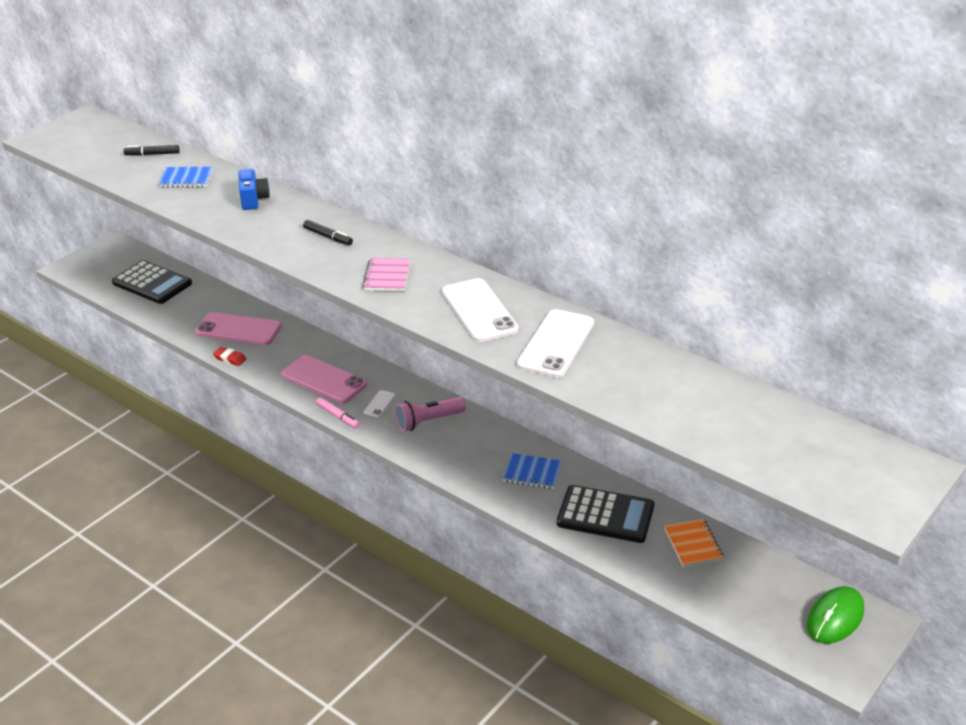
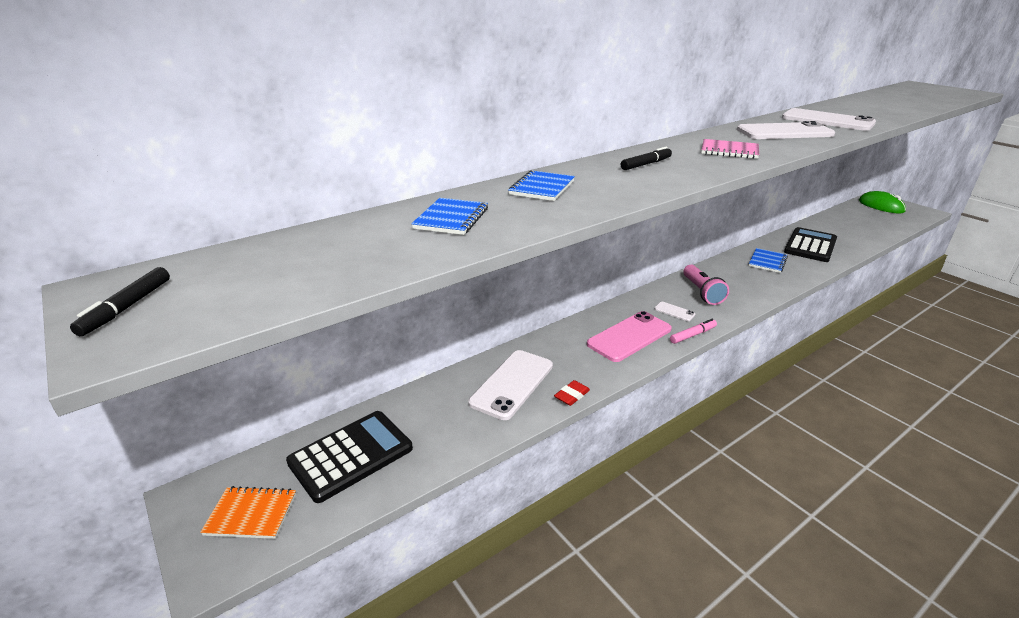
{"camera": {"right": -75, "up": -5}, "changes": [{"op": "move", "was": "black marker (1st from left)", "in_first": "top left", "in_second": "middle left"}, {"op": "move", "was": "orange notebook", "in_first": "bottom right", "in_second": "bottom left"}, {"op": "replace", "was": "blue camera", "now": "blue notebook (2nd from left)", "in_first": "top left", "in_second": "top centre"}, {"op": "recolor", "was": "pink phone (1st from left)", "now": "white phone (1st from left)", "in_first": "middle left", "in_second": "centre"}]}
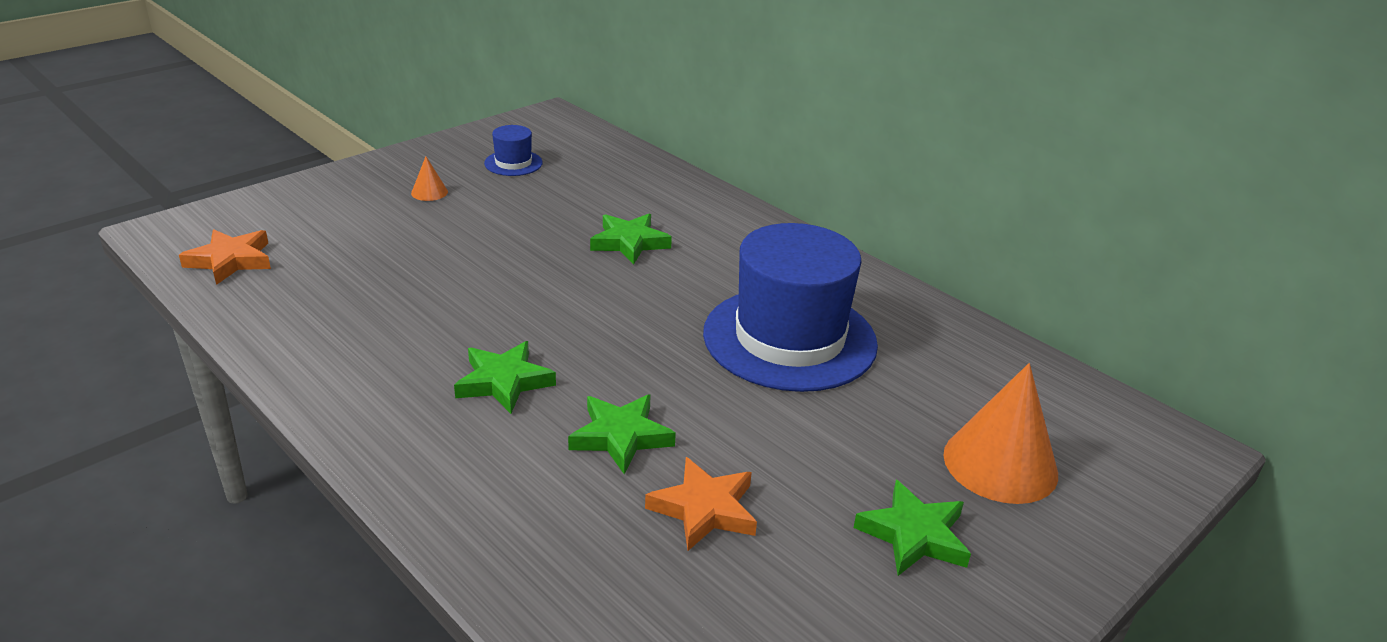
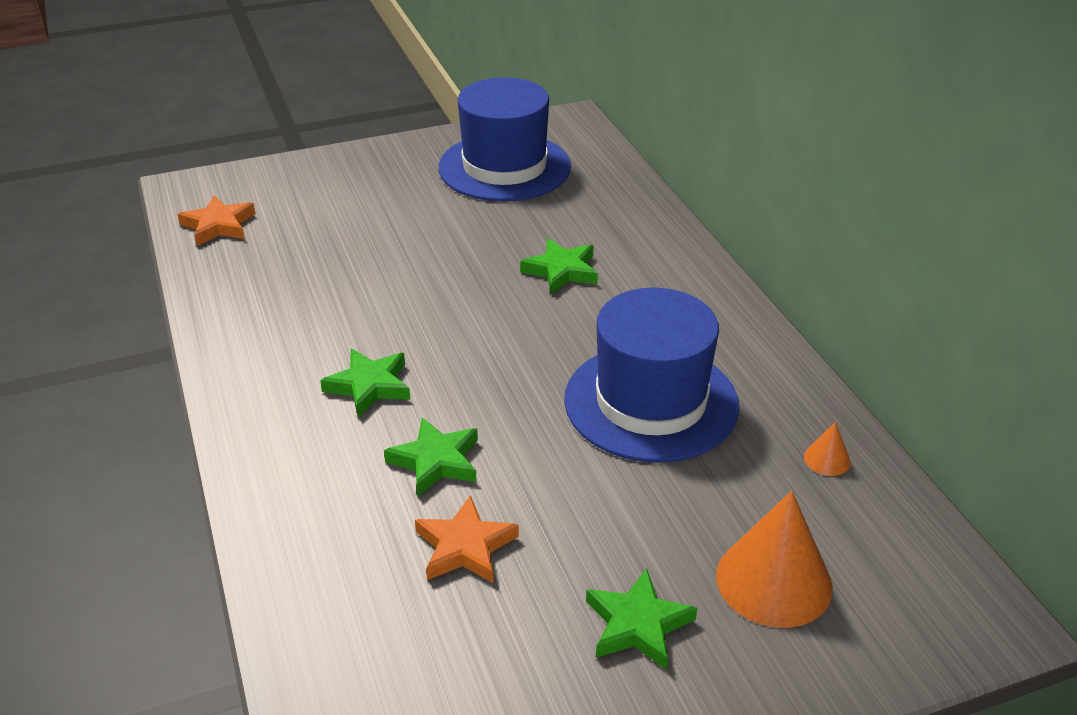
{"camera": {"right": 25, "up": 5}, "changes": [{"op": "move", "was": "orange cone (1st from left in the first image)", "now": "orange cone (2nd from left)", "in_first": "top left", "in_second": "middle right"}, {"op": "resize", "was": "blue hat (1st from left)", "in_first": "top centre", "in_second": "top centre", "ratio": 2.36}]}
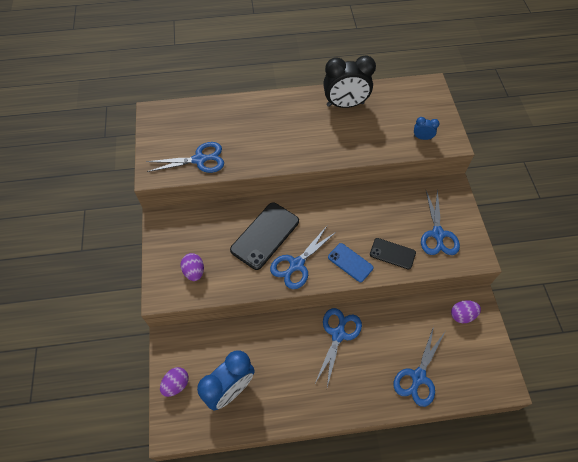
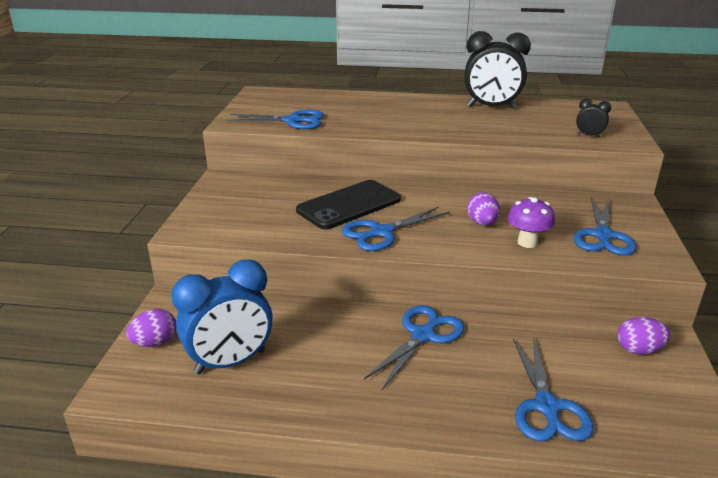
{"camera": {"right": 15, "up": -30}, "changes": [{"op": "delete", "was": "blue phone", "in_first": "centre"}, {"op": "move", "was": "purple egg (2nd from left)", "in_first": "middle left", "in_second": "middle right"}, {"op": "replace", "was": "black phone (2nd from left)", "now": "purple mushroom", "in_first": "middle right", "in_second": "middle right"}, {"op": "recolor", "was": "blue clock (2nd from left)", "now": "black clock (2nd from left)", "in_first": "top right", "in_second": "top right"}, {"op": "rotate", "was": "blue scissors (4th from left)", "in_first": "bottom right", "in_second": "bottom right", "clockwise": -45}]}
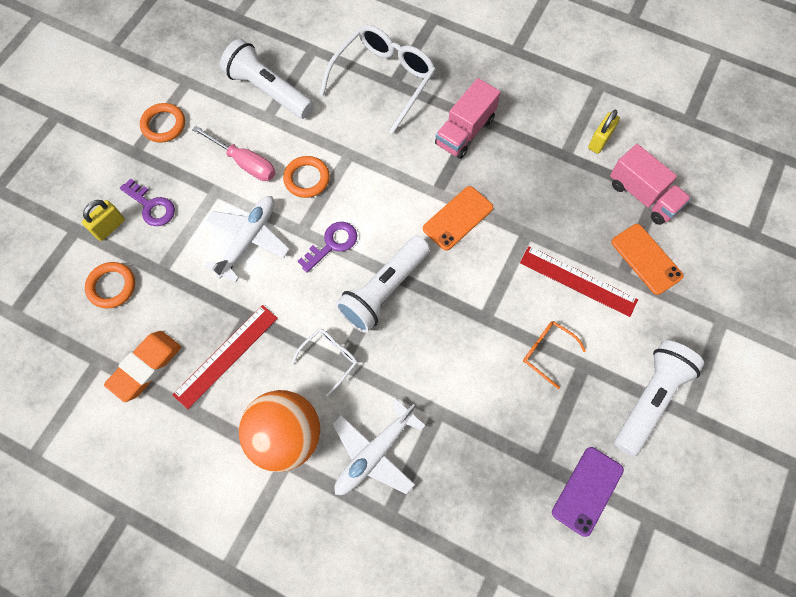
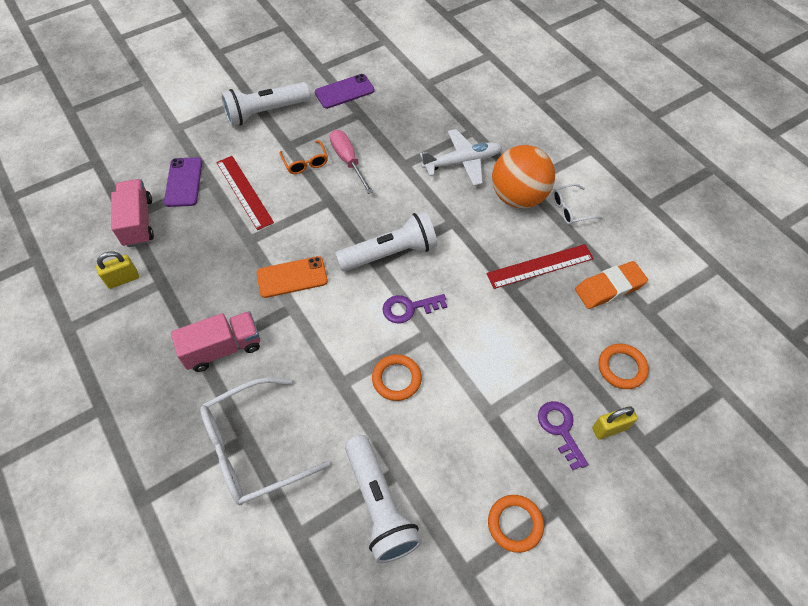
{"camera": {"right": -150, "up": -10}, "changes": [{"op": "delete", "was": "white plane (1st from left)", "in_first": "middle left"}, {"op": "move", "was": "pink screwdriver", "in_first": "top left", "in_second": "top centre"}, {"op": "move", "was": "white glasses (1st from left in the first image)", "now": "white glasses (2nd from left)", "in_first": "centre", "in_second": "middle right"}, {"op": "recolor", "was": "orange phone (2nd from left)", "now": "purple phone (1st from left)", "in_first": "middle right", "in_second": "top left"}]}
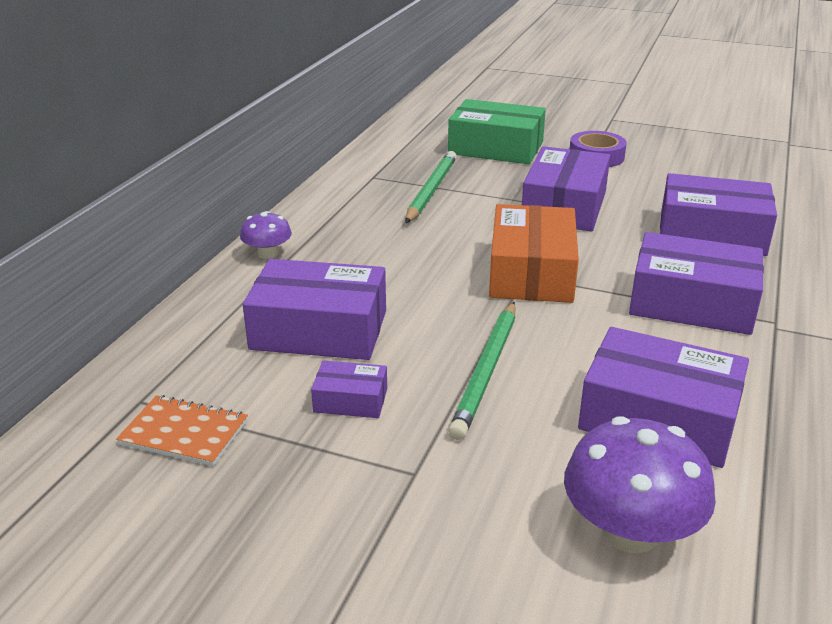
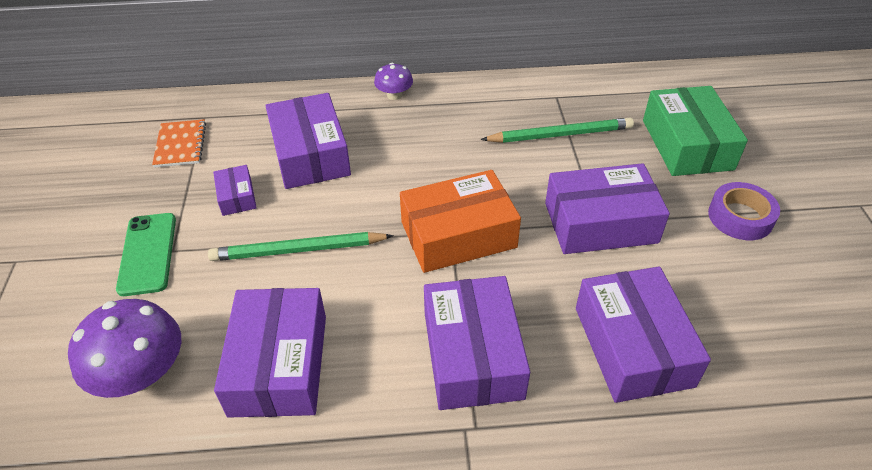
{"camera": {"right": 65, "up": 15}, "changes": [{"op": "insert", "now": "green phone", "in_second": "middle left"}]}
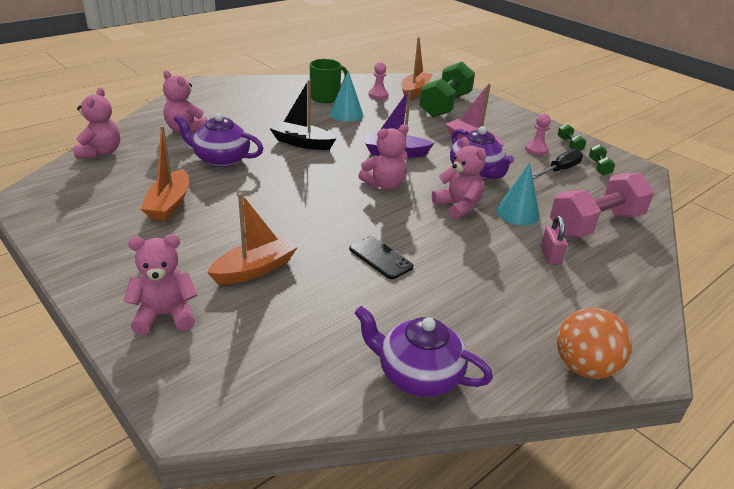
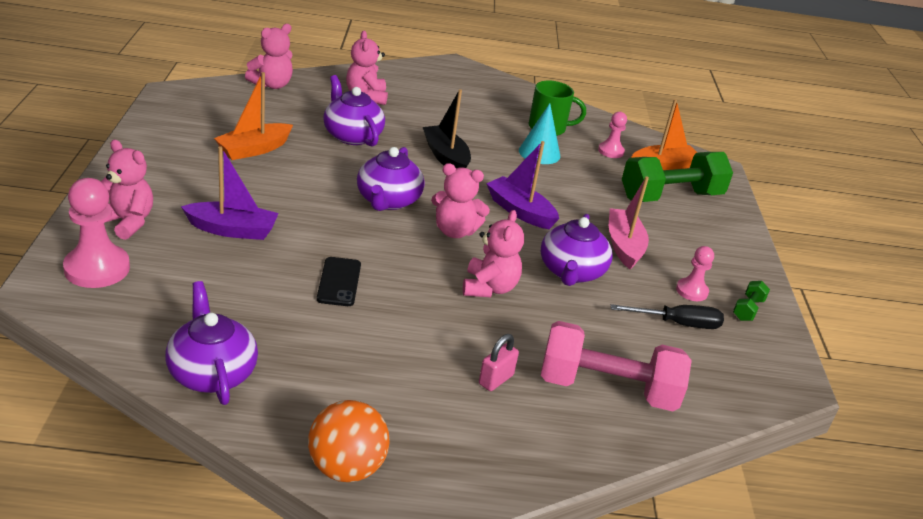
{"camera": {"right": 40, "up": 0}, "changes": [{"op": "delete", "was": "turquoise cone (2nd from left)", "in_first": "middle right"}, {"op": "delete", "was": "green dumbbell (3rd from left)", "in_first": "top right"}, {"op": "insert", "now": "pink pawn (1st from left)", "in_second": "middle left"}, {"op": "insert", "now": "purple teapot (3rd from left)", "in_second": "centre"}, {"op": "recolor", "was": "orange boat (2nd from left)", "now": "purple boat (1st from left)", "in_first": "centre", "in_second": "middle left"}]}
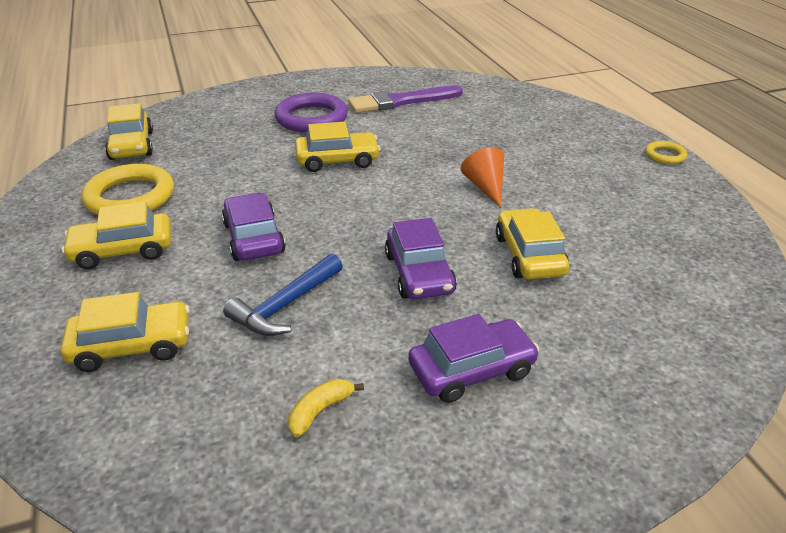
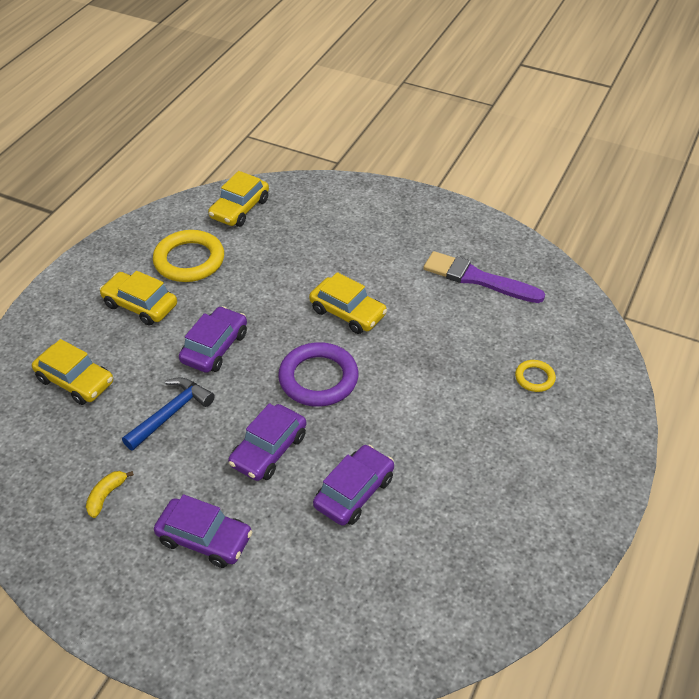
{"camera": {"right": 45, "up": 10}, "changes": [{"op": "delete", "was": "orange cone", "in_first": "top centre"}, {"op": "move", "was": "purple ring", "in_first": "top centre", "in_second": "centre"}, {"op": "move", "was": "yellow ring (2nd from left)", "in_first": "top right", "in_second": "middle right"}, {"op": "recolor", "was": "yellow car (5th from left)", "now": "purple car (4th from left)", "in_first": "middle right", "in_second": "bottom centre"}, {"op": "rotate", "was": "blue hammer", "in_first": "centre", "in_second": "middle left", "clockwise": 135}, {"op": "rotate", "was": "yellow banana", "in_first": "bottom centre", "in_second": "bottom left", "clockwise": -60}]}
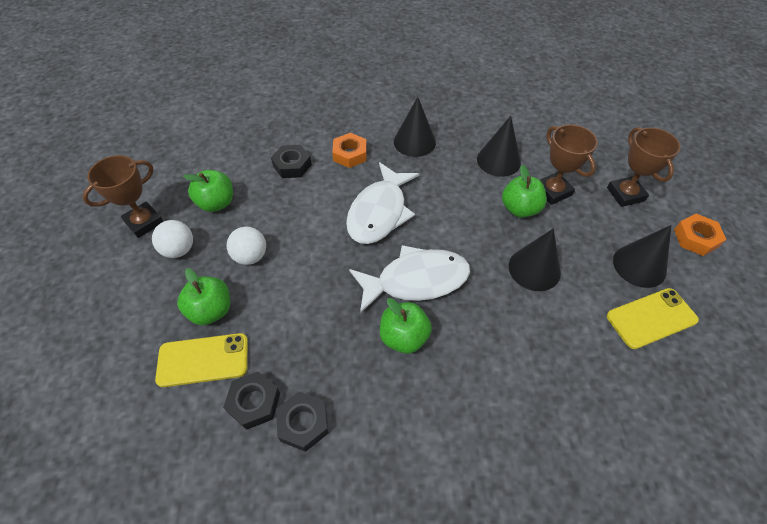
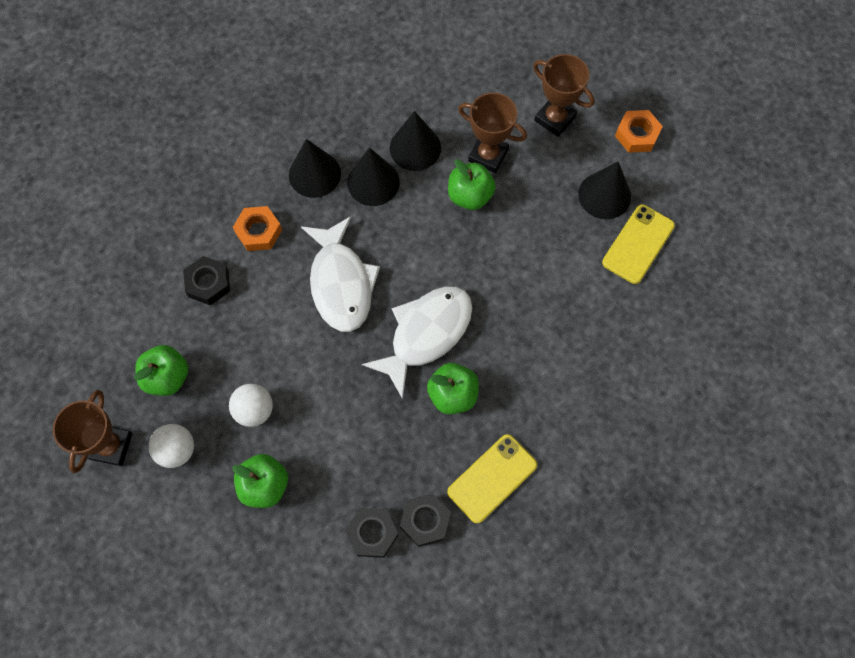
{"camera": {"right": -35, "up": 15}, "changes": [{"op": "move", "was": "yellow phone (1st from left)", "in_first": "bottom left", "in_second": "bottom centre"}, {"op": "move", "was": "black cone (3rd from left in the first image)", "now": "black cone (2nd from left)", "in_first": "middle right", "in_second": "top centre"}]}
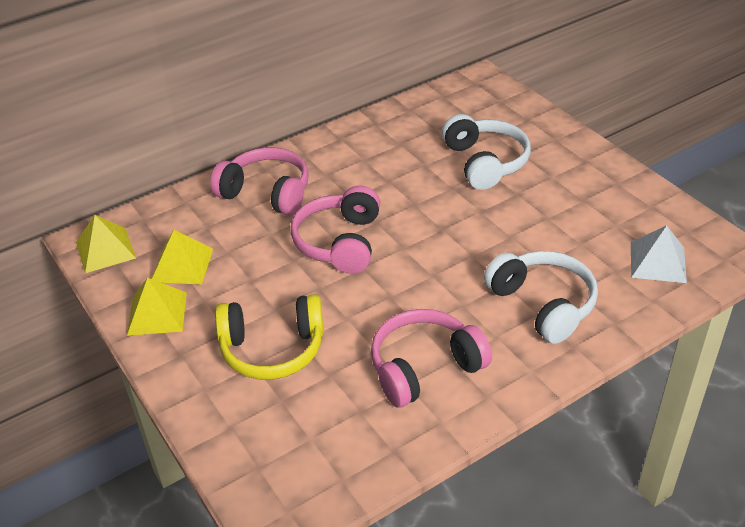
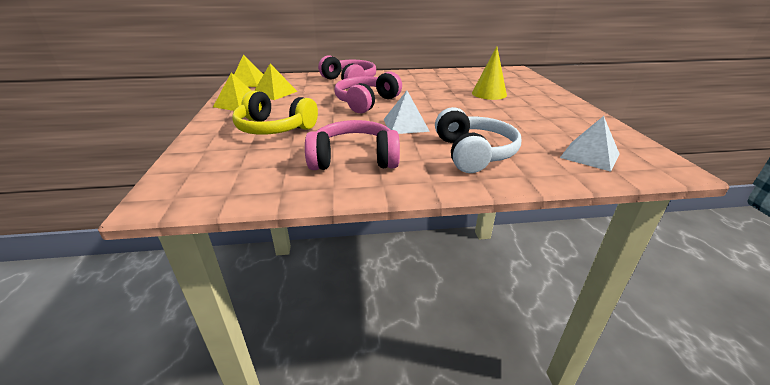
{"camera": {"right": 25, "up": -10}, "changes": [{"op": "insert", "now": "white pyramid (1st from left)", "in_second": "top centre"}, {"op": "replace", "was": "white headphones (1st from left)", "now": "yellow cone", "in_first": "top centre", "in_second": "top centre"}]}
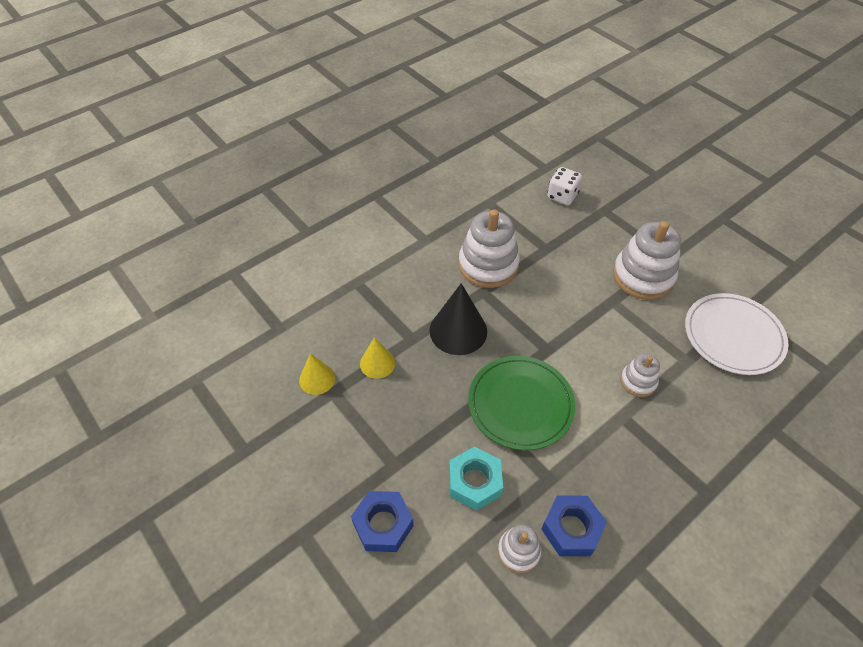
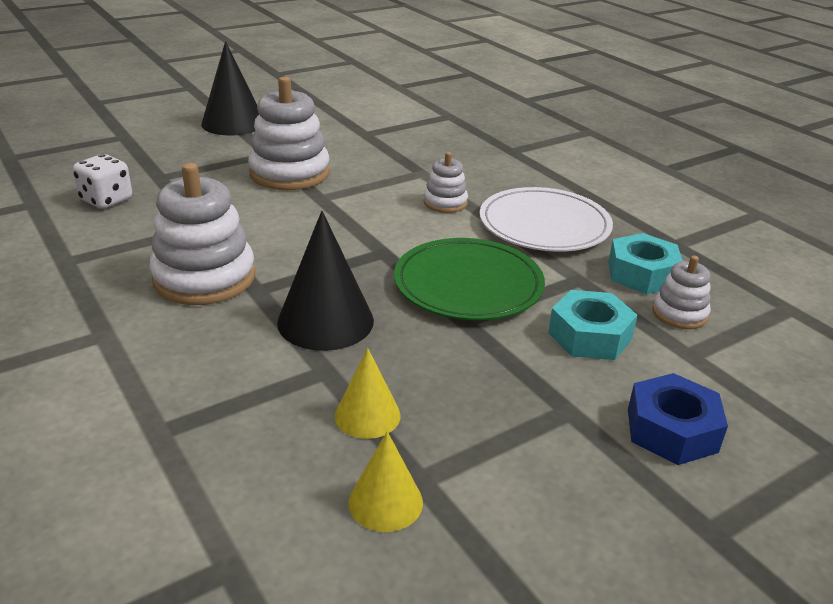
{"camera": {"right": -85, "up": -20}, "changes": [{"op": "insert", "now": "black cone (1st from left)", "in_second": "top left"}, {"op": "move", "was": "white plate", "in_first": "middle right", "in_second": "centre"}, {"op": "recolor", "was": "blue nut (2nd from left)", "now": "turquoise nut (2nd from left)", "in_first": "bottom centre", "in_second": "middle right"}]}
